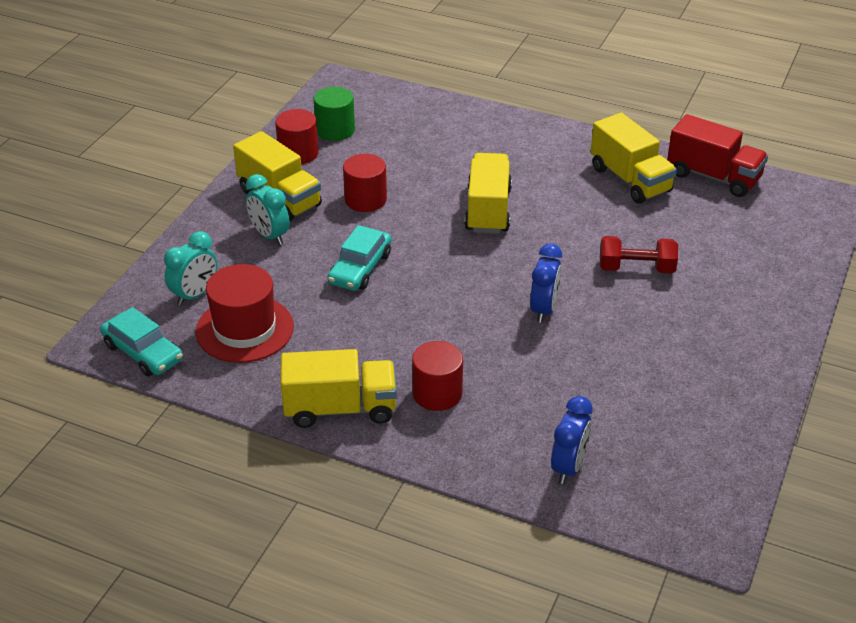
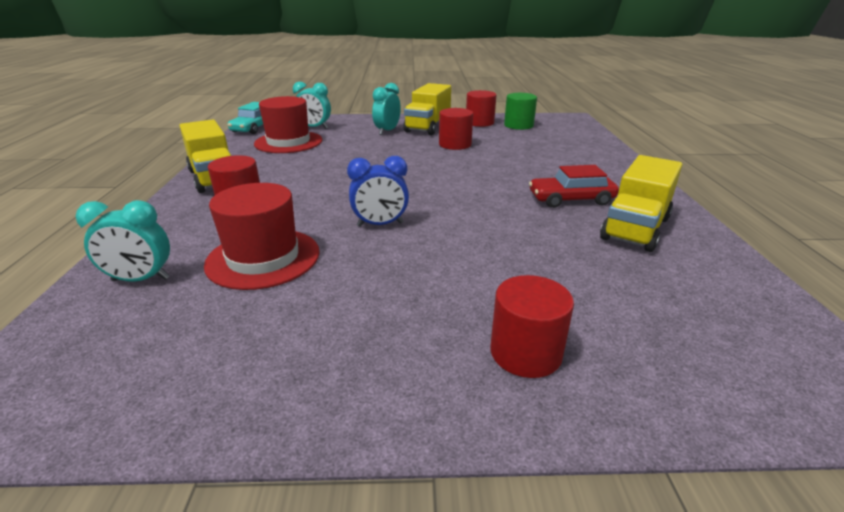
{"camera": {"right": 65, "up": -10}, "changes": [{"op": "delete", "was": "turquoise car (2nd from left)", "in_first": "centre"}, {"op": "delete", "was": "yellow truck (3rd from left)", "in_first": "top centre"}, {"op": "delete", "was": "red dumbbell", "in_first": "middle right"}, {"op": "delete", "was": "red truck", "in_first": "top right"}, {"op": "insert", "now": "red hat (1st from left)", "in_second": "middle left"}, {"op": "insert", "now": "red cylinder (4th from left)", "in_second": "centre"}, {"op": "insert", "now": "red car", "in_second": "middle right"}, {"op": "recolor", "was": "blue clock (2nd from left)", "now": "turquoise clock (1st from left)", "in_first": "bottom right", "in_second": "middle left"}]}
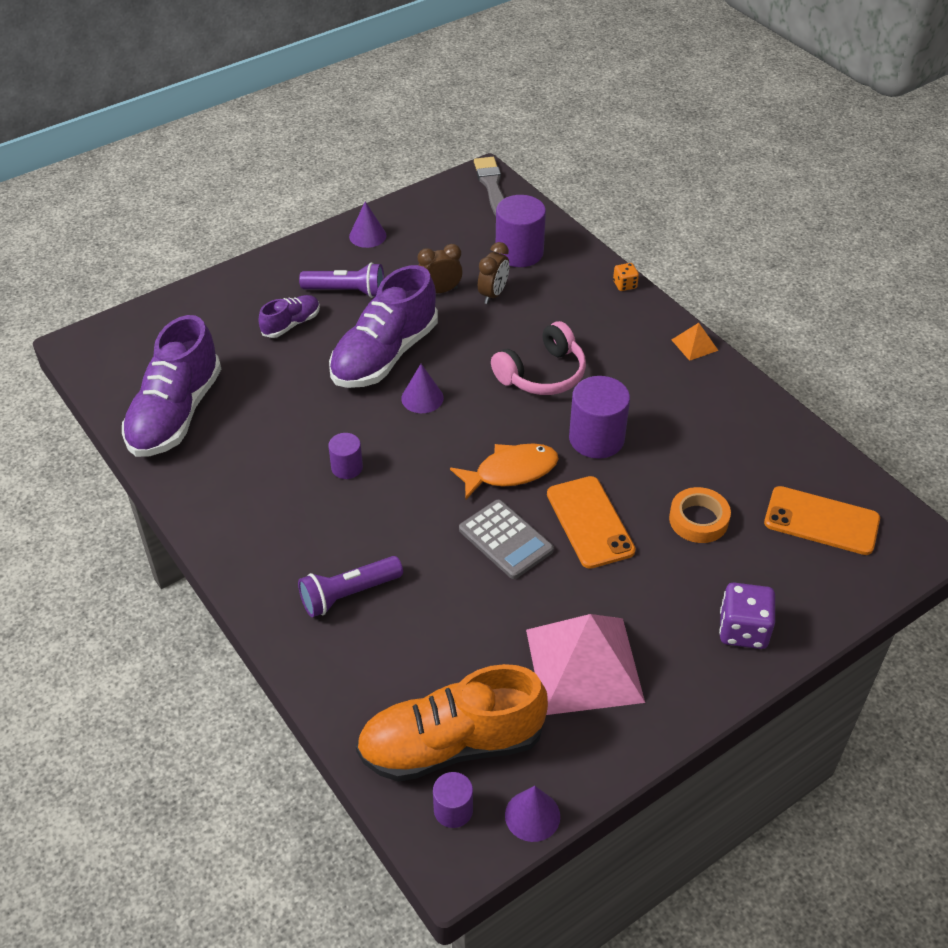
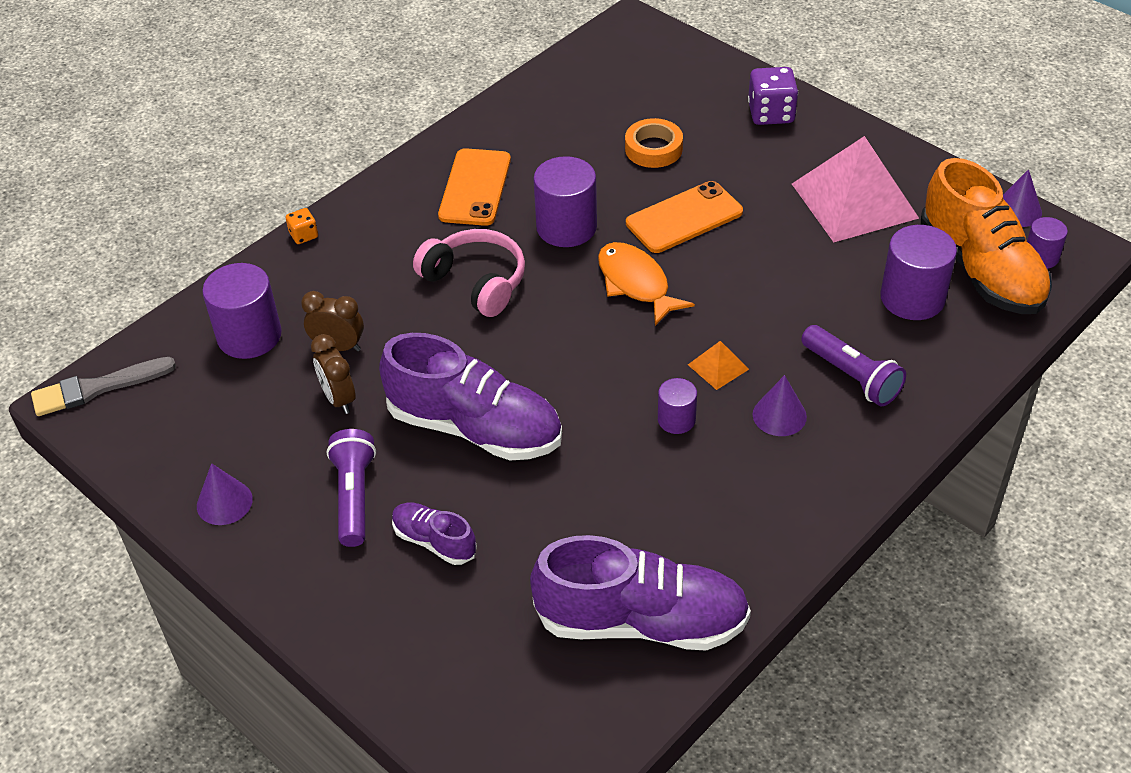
{"camera": {"right": -100, "up": 0}, "changes": [{"op": "delete", "was": "grey calculator", "in_first": "centre"}, {"op": "insert", "now": "purple cylinder (4th from left)", "in_second": "middle right"}, {"op": "move", "was": "purple cone (2nd from left)", "in_first": "centre", "in_second": "middle right"}, {"op": "move", "was": "orange pyramid", "in_first": "middle right", "in_second": "centre"}, {"op": "move", "was": "orange phone (2nd from left in the first image)", "now": "orange phone (1st from left)", "in_first": "middle right", "in_second": "top centre"}]}
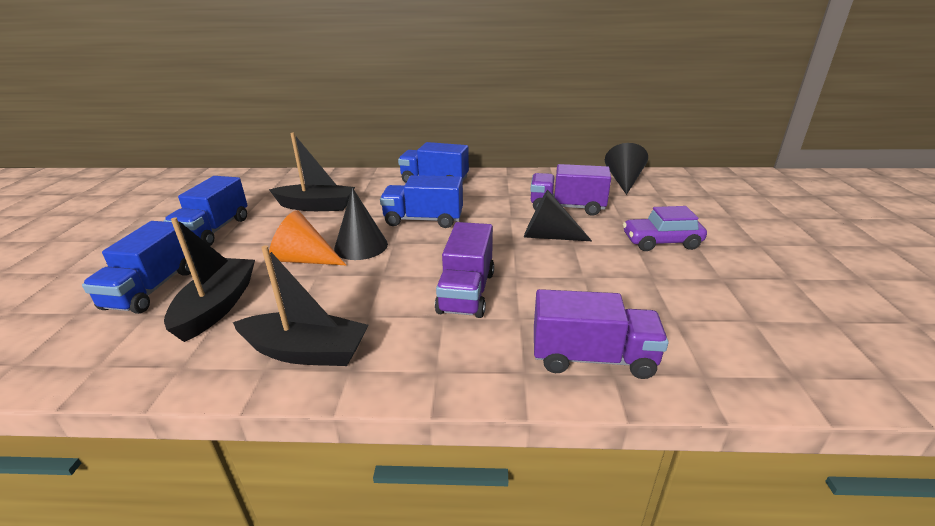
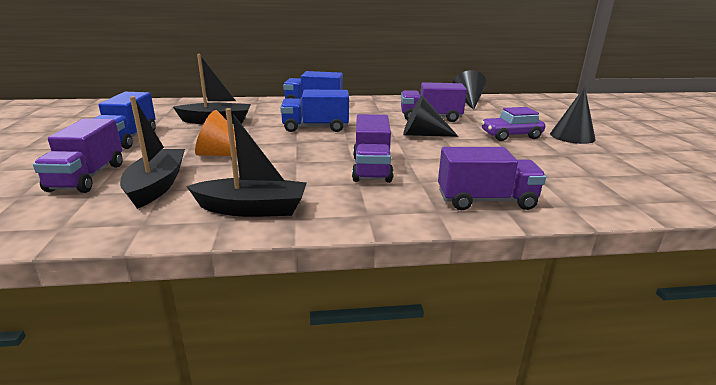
{"camera": {"right": -10, "up": -5}, "changes": [{"op": "move", "was": "black cone (1st from left in the first image)", "now": "black cone (3rd from left)", "in_first": "centre", "in_second": "top right"}, {"op": "recolor", "was": "blue truck (1st from left)", "now": "purple truck (1st from left)", "in_first": "middle left", "in_second": "middle left"}]}
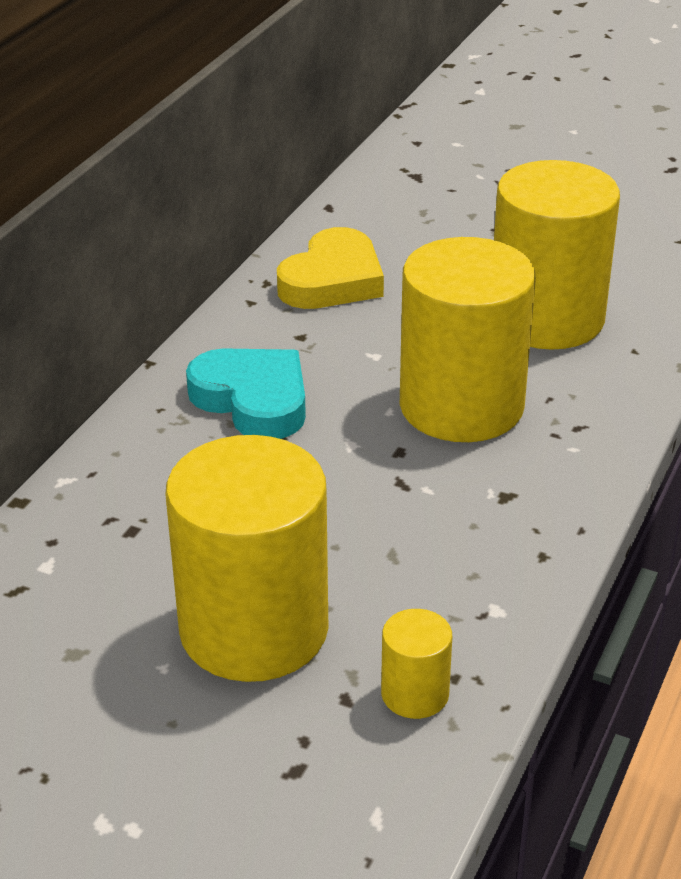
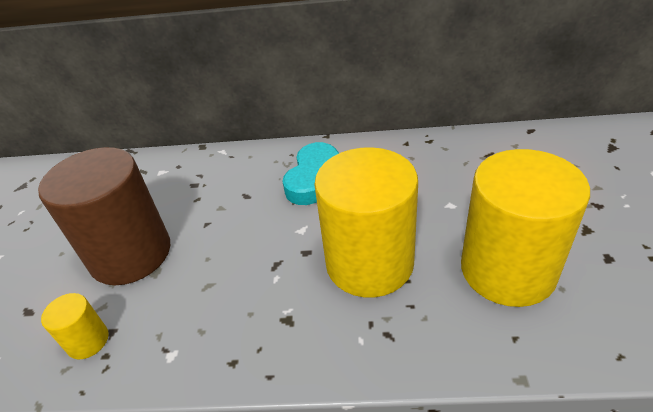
{"camera": {"right": 70, "up": 5}, "changes": [{"op": "delete", "was": "yellow heart", "in_first": "top centre"}, {"op": "recolor", "was": "yellow cylinder (1st from left)", "now": "brown cylinder", "in_first": "centre", "in_second": "middle left"}]}
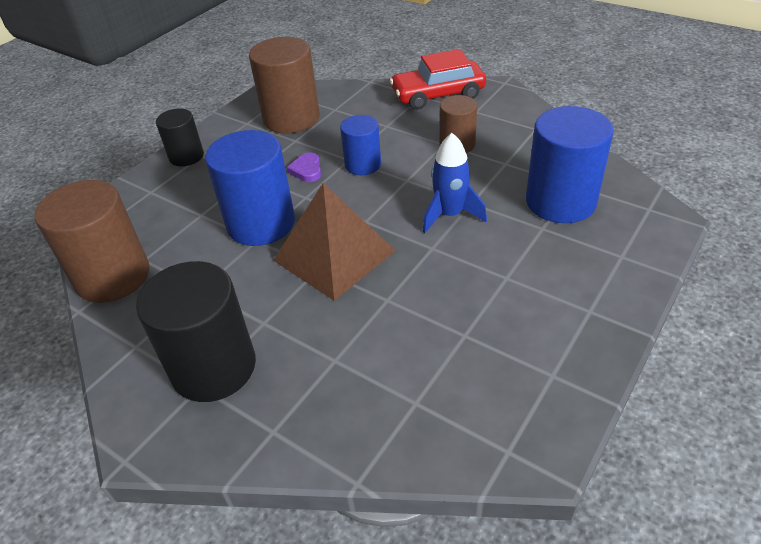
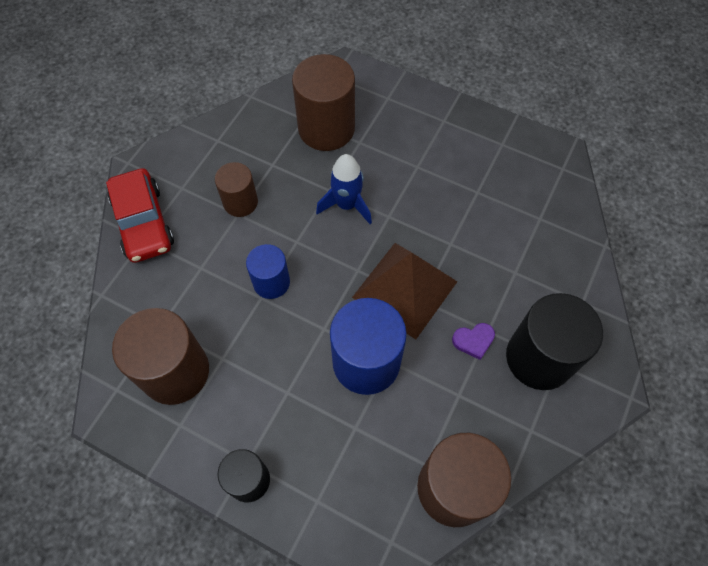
{"camera": {"right": -100, "up": 20}, "changes": [{"op": "move", "was": "purple heart", "in_first": "top centre", "in_second": "middle right"}, {"op": "recolor", "was": "blue cylinder (3rd from left)", "now": "brown cylinder (3rd from left)", "in_first": "top right", "in_second": "top centre"}]}
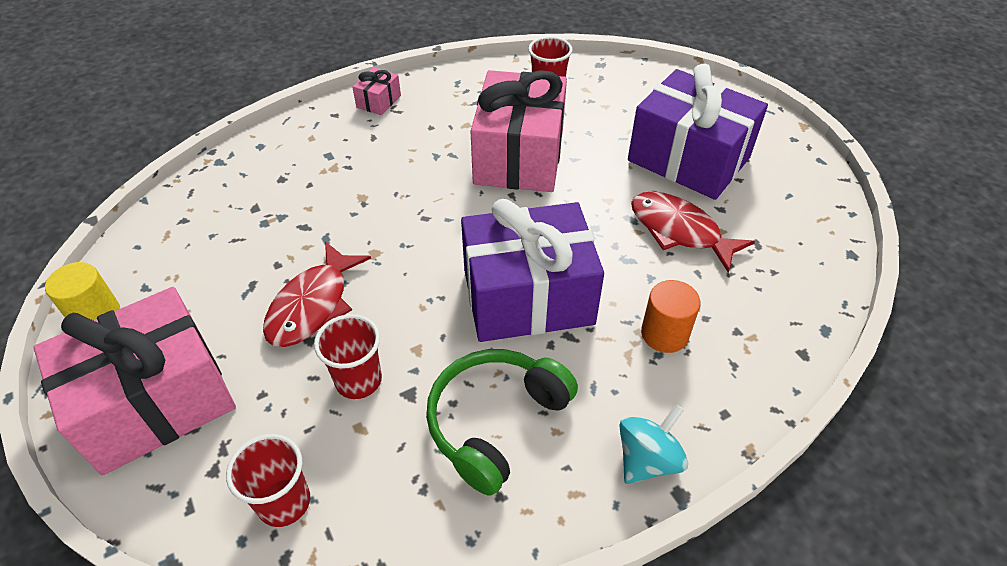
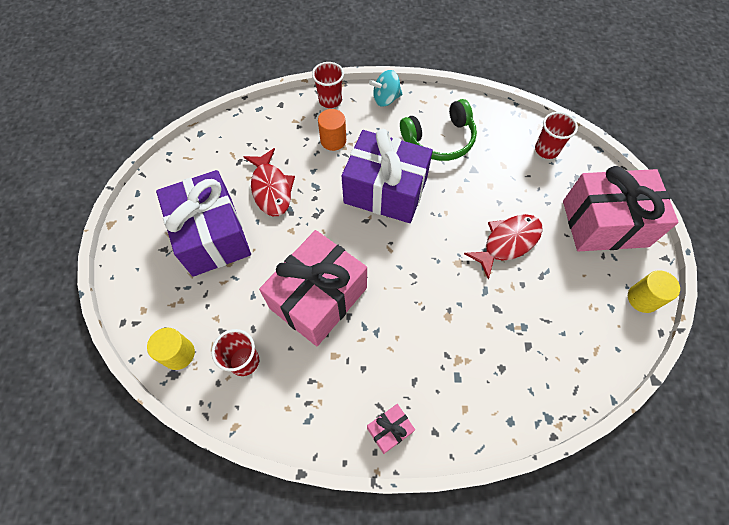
{"camera": {"right": -150, "up": 15}, "changes": [{"op": "insert", "now": "yellow cylinder (1st from left)", "in_second": "middle left"}, {"op": "move", "was": "red cup (2nd from left)", "in_first": "centre", "in_second": "top centre"}]}
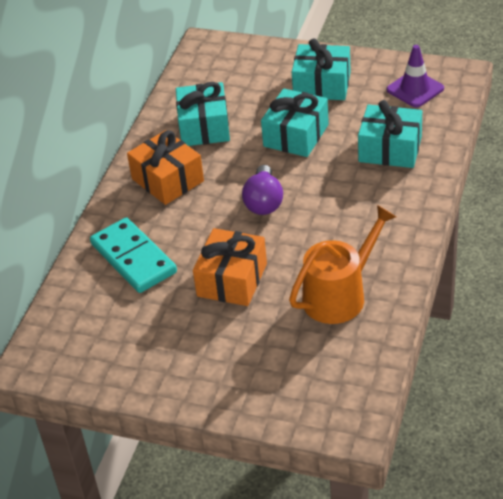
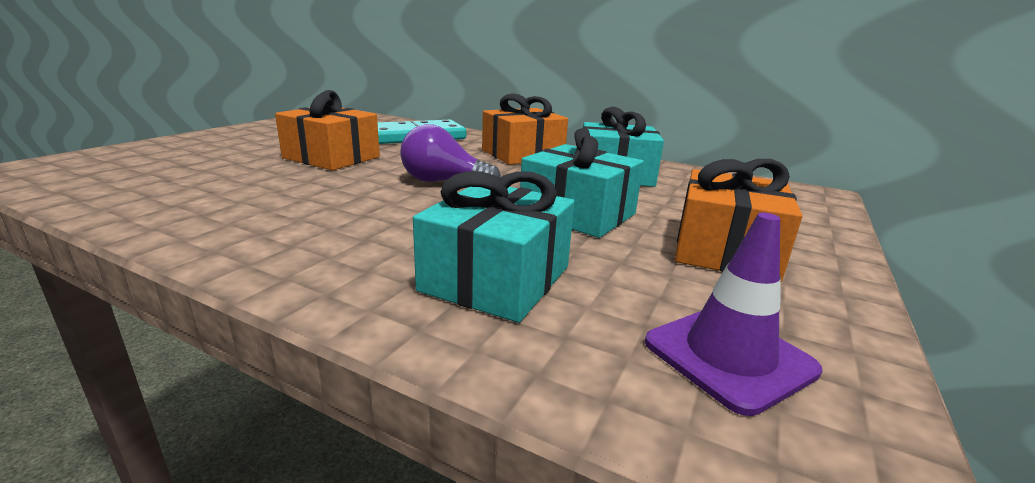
{"camera": {"right": 95, "up": -20}, "changes": [{"op": "delete", "was": "orange watering can", "in_first": "middle right"}, {"op": "recolor", "was": "turquoise gift (3rd from left)", "now": "orange gift (3rd from left)", "in_first": "top centre", "in_second": "middle right"}]}
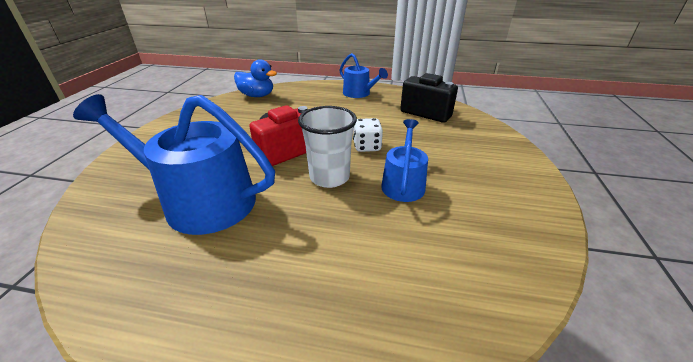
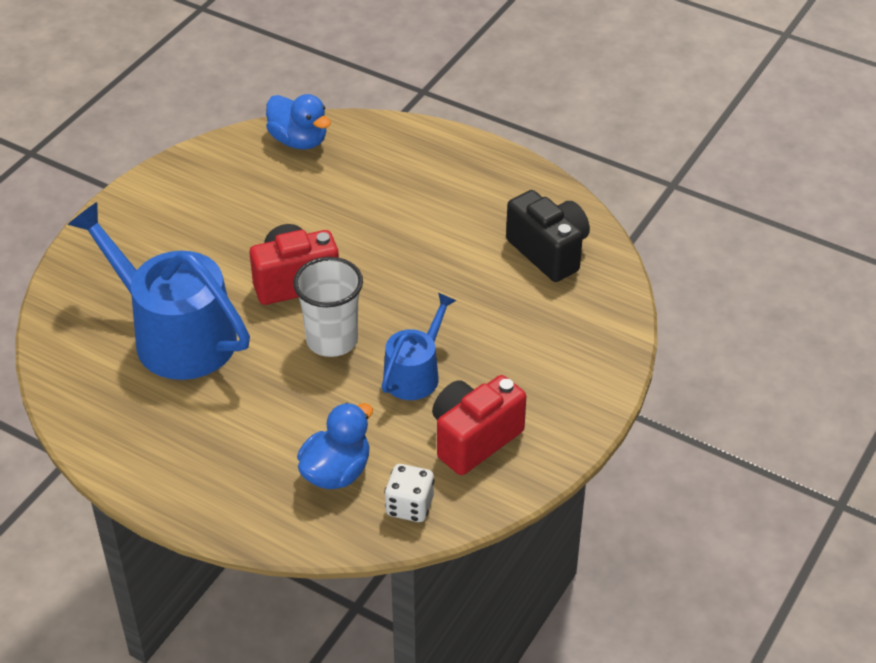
{"camera": {"right": 20, "up": 10}, "changes": [{"op": "delete", "was": "blue watering can (2nd from left)", "in_first": "top centre"}, {"op": "insert", "now": "blue duck (2nd from left)", "in_second": "bottom centre"}, {"op": "insert", "now": "red camera (2nd from left)", "in_second": "centre"}, {"op": "move", "was": "white dice", "in_first": "centre", "in_second": "bottom centre"}]}
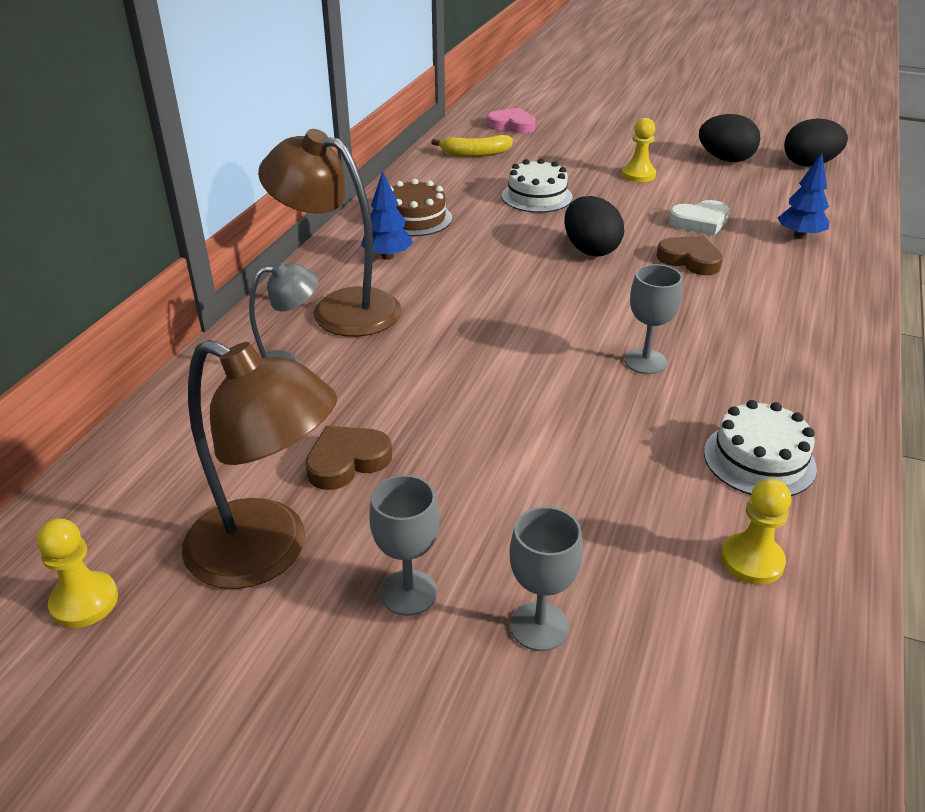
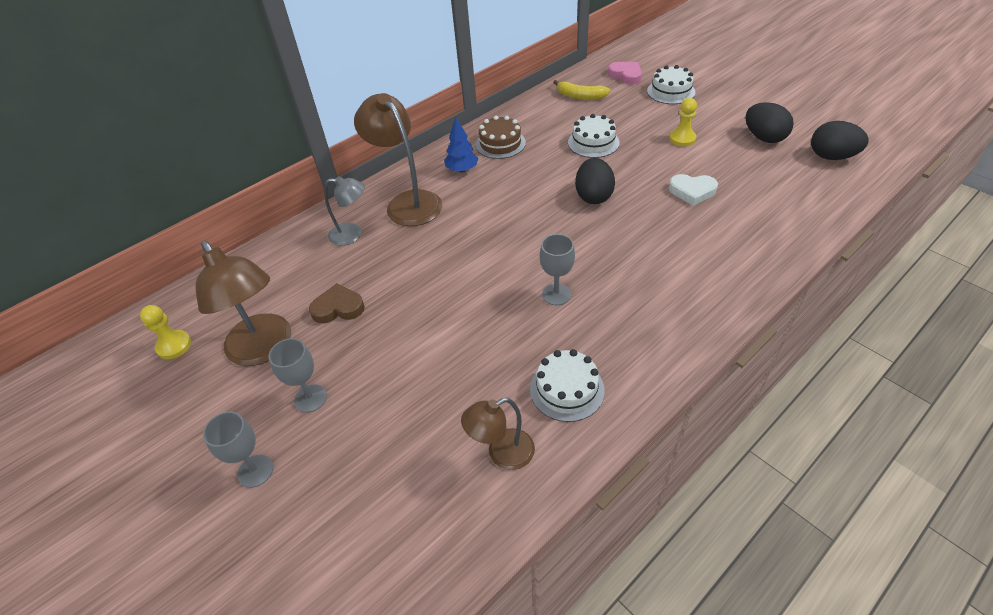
{"camera": {"right": 30, "up": 10}, "changes": [{"op": "delete", "was": "brown heart (2nd from left)", "in_first": "top right"}, {"op": "delete", "was": "blue tree (2nd from left)", "in_first": "top right"}, {"op": "insert", "now": "white cake (3rd from left)", "in_second": "top right"}, {"op": "move", "was": "grey goblet (2nd from left in the first image)", "now": "grey goblet (1st from left)", "in_first": "bottom centre", "in_second": "bottom left"}, {"op": "replace", "was": "yellow pawn (3rd from left)", "now": "brown lamp (3rd from left)", "in_first": "middle right", "in_second": "bottom centre"}]}
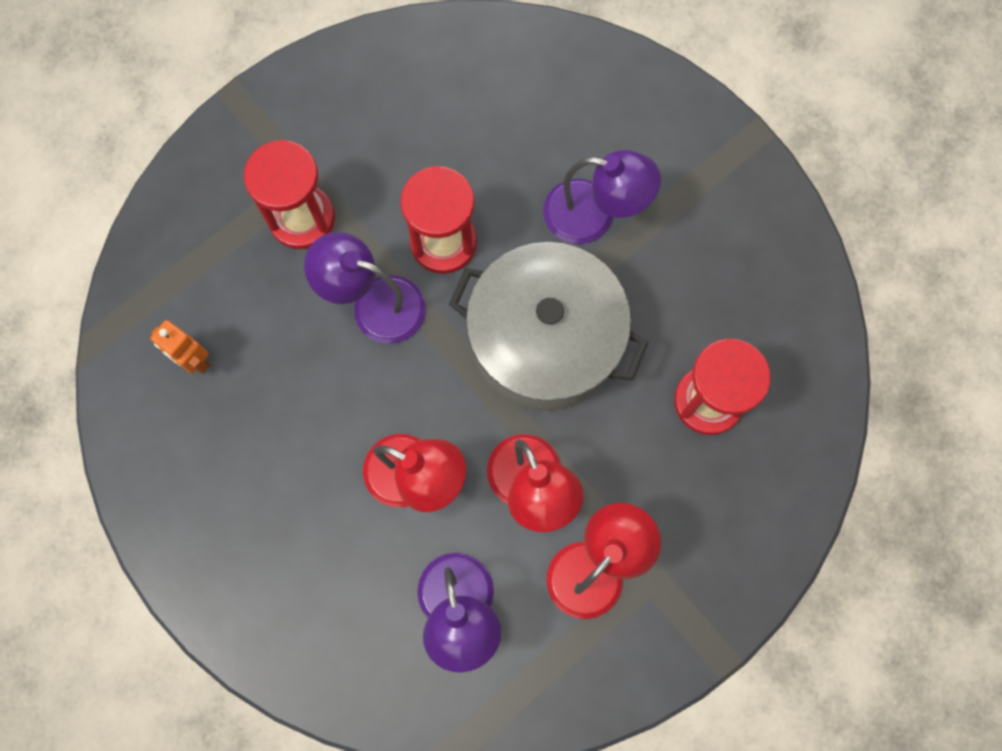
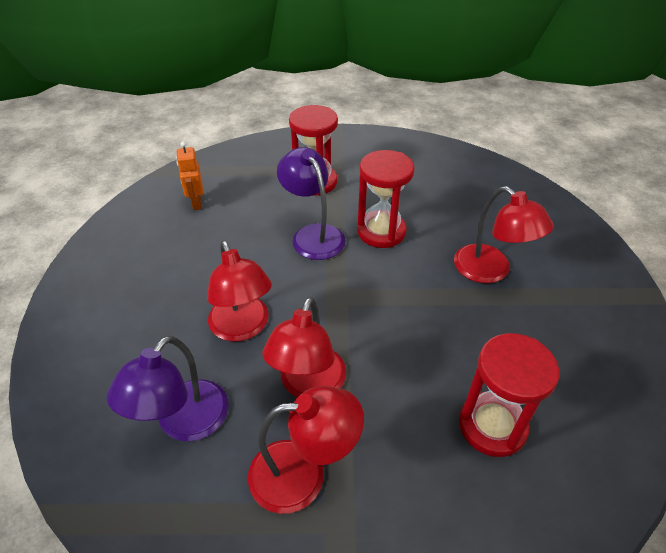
{"camera": {"right": 40, "up": -30}, "changes": [{"op": "delete", "was": "grey pot", "in_first": "centre"}, {"op": "recolor", "was": "purple lamp (3rd from left)", "now": "red lamp (4th from left)", "in_first": "top centre", "in_second": "middle right"}]}
